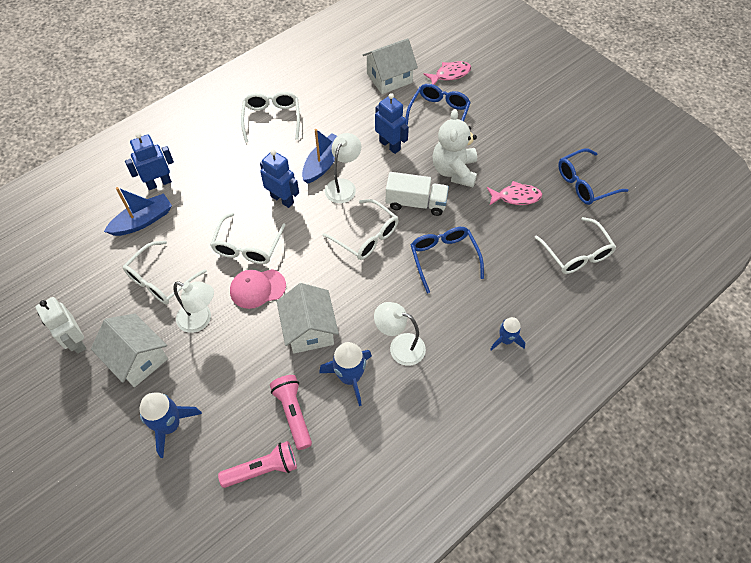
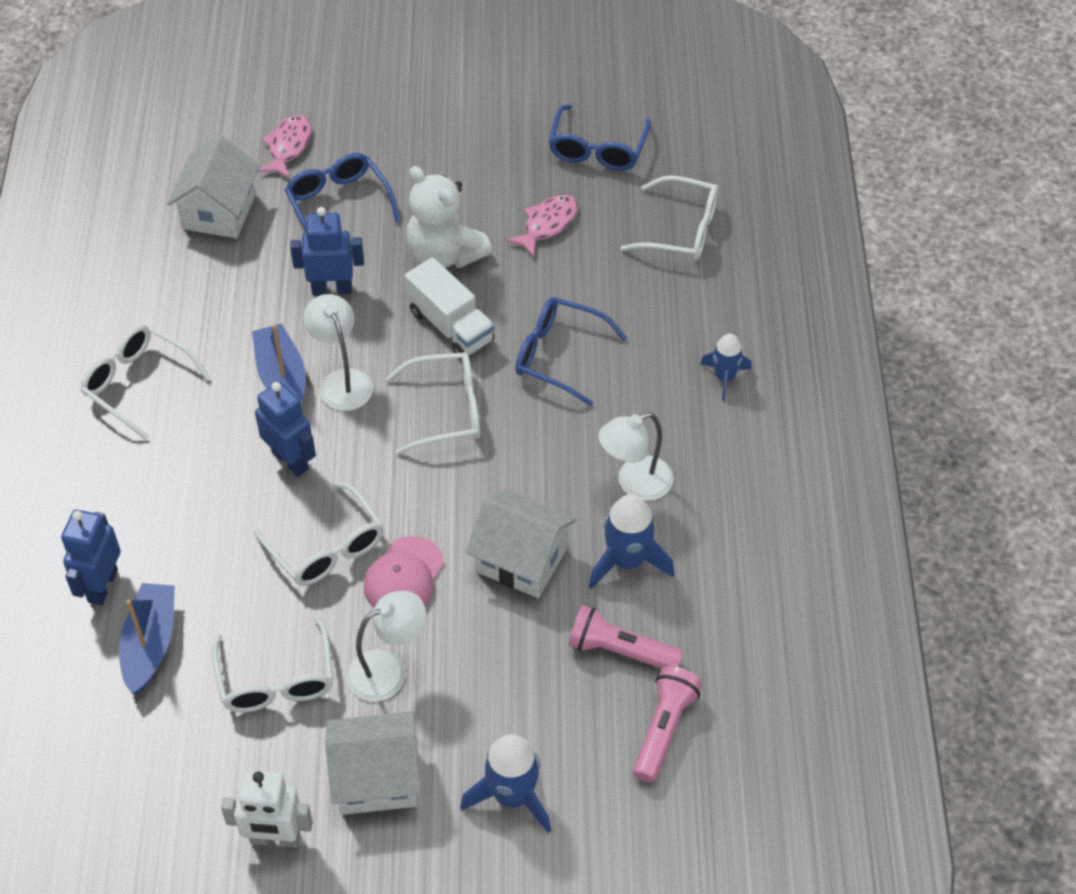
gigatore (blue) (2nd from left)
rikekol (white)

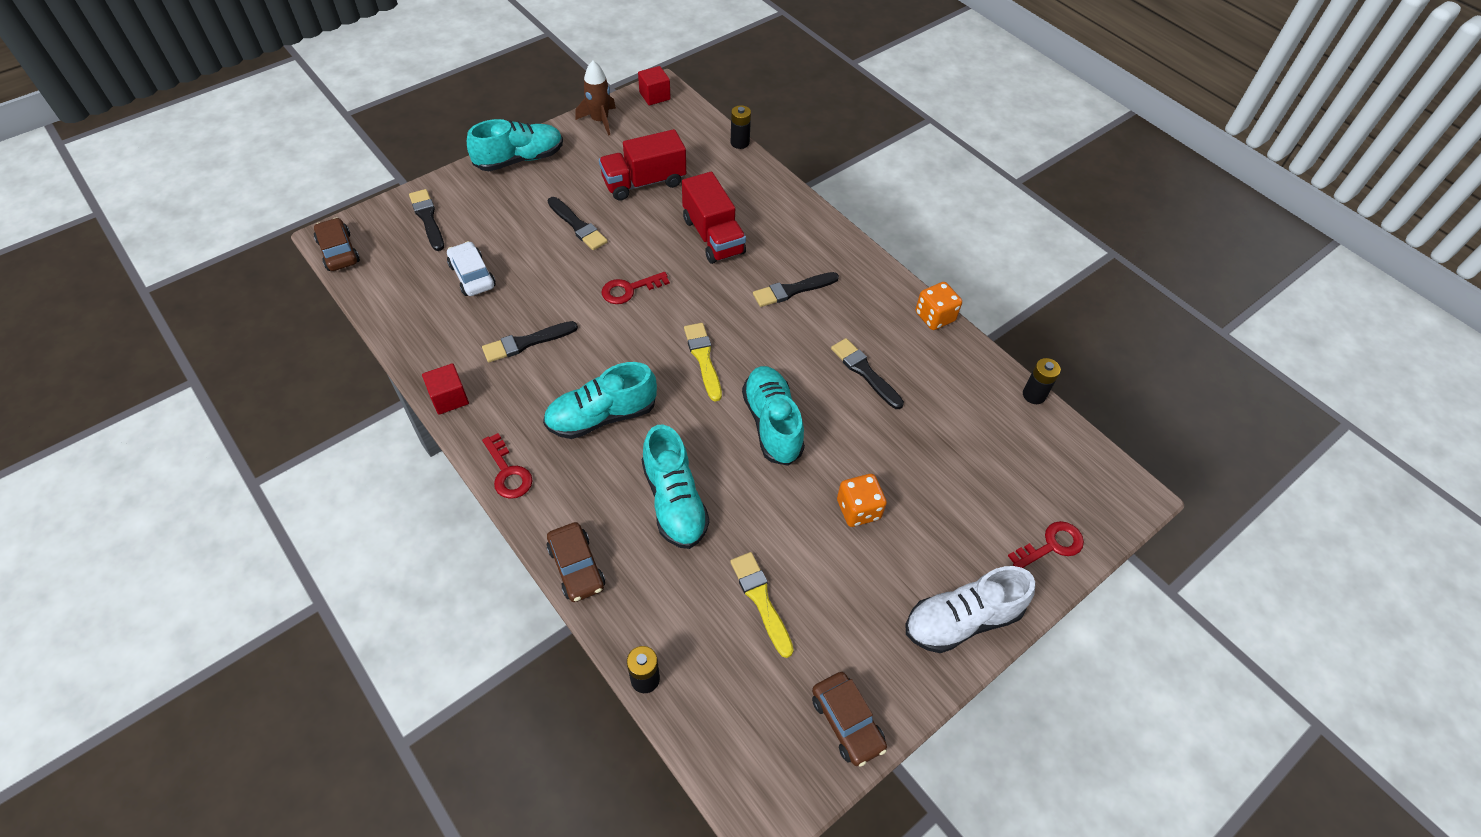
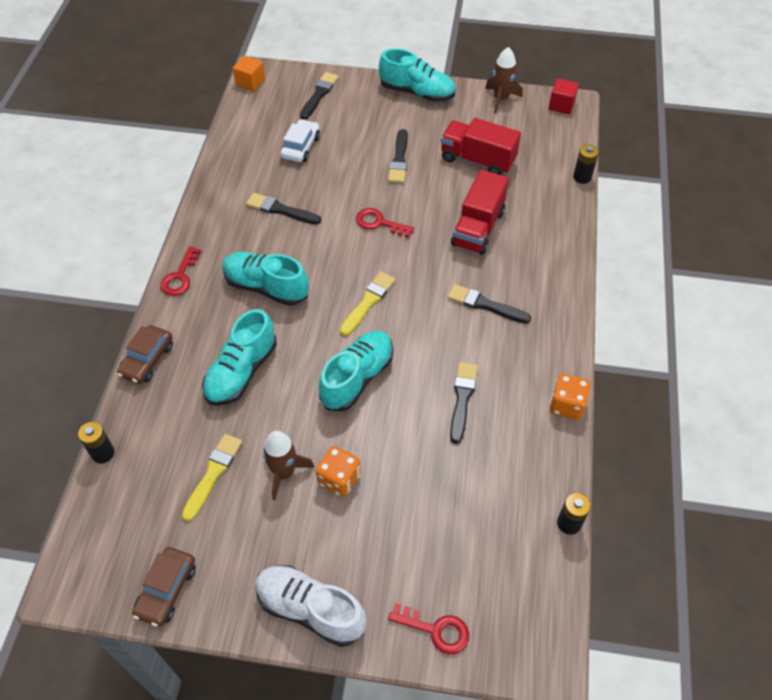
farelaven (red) (1st from left in the first image)
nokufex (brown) (1st from left)
farelaven (orange)

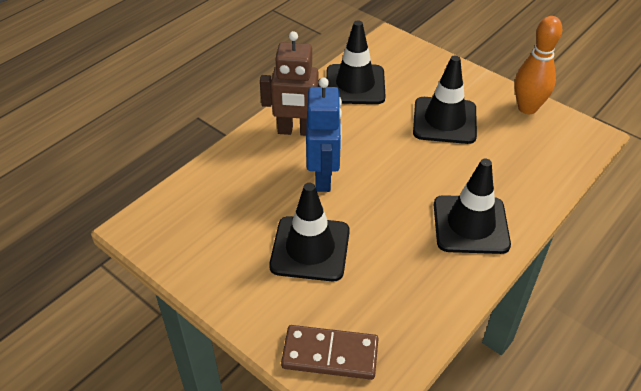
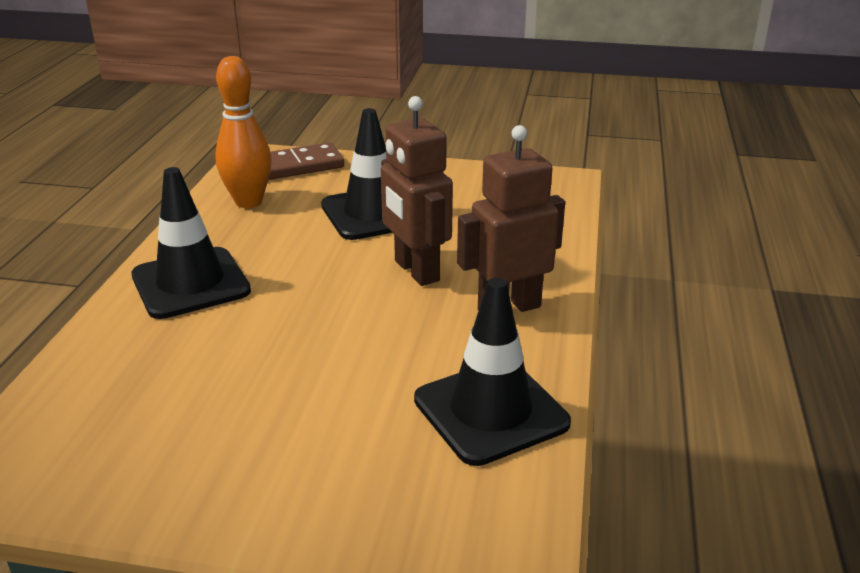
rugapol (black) (3rd from left in the first image)
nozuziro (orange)
gigatore (brown) (1st from left)

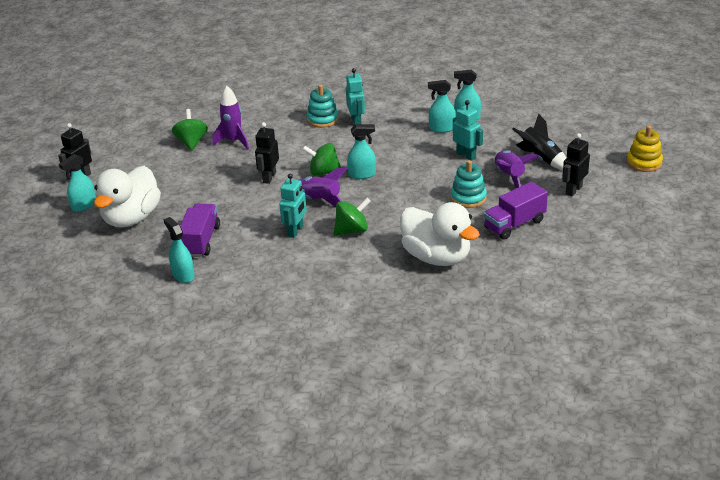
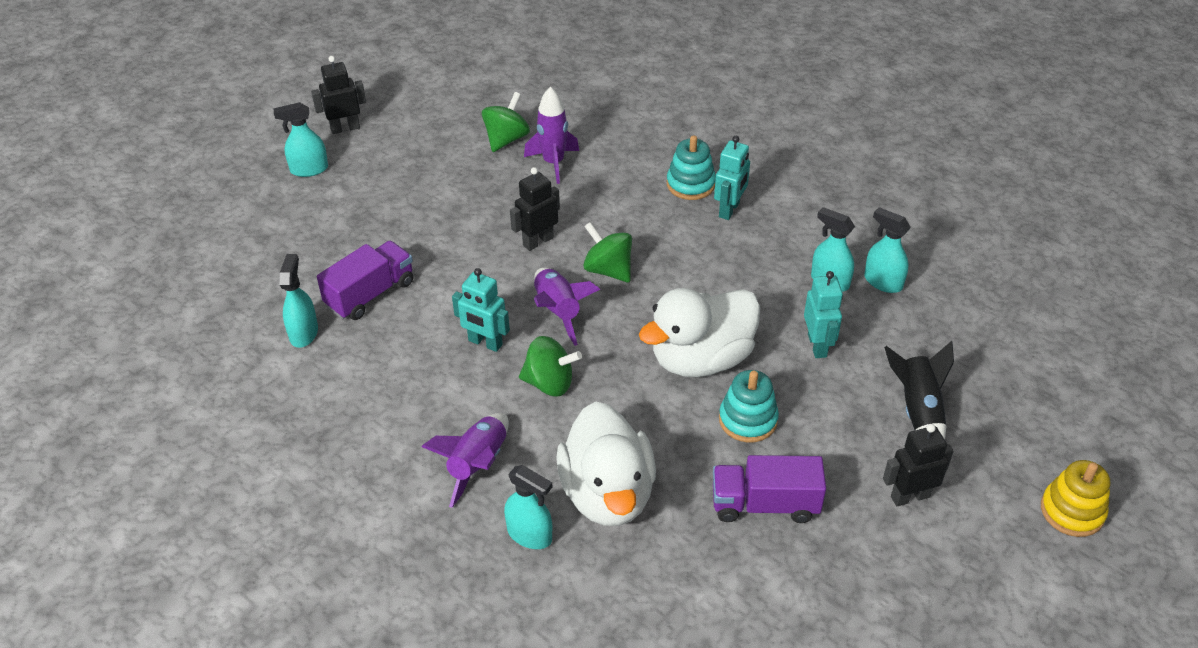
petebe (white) (2nd from left)
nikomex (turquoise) (3rd from left)
nokufex (purple) (1st from left)
gigatore (turquoise) (1st from left)

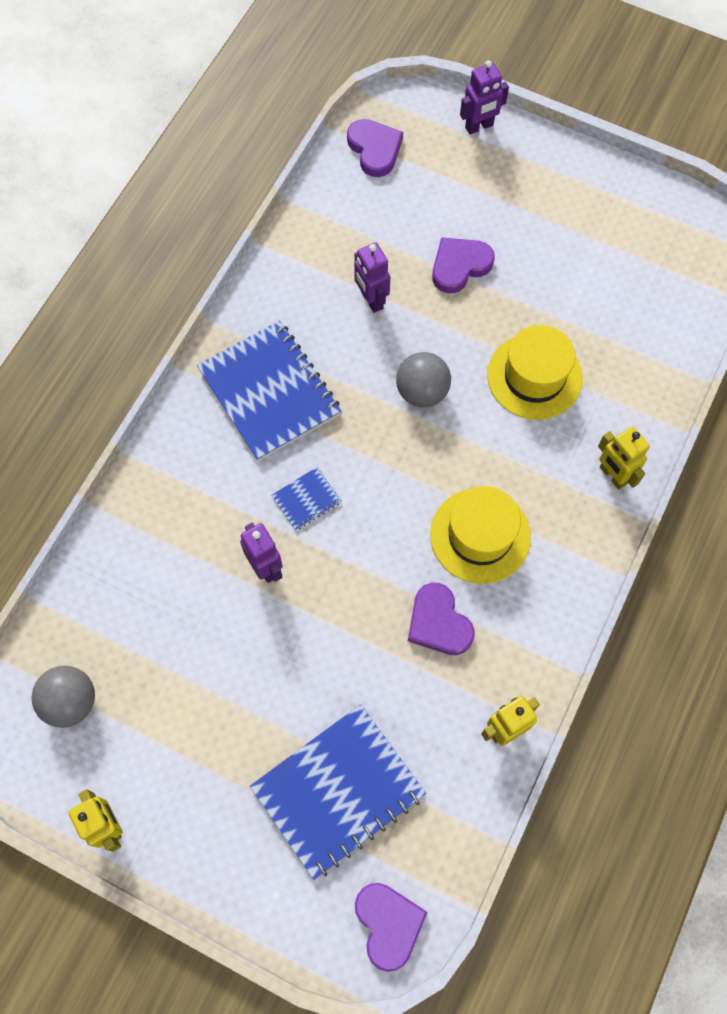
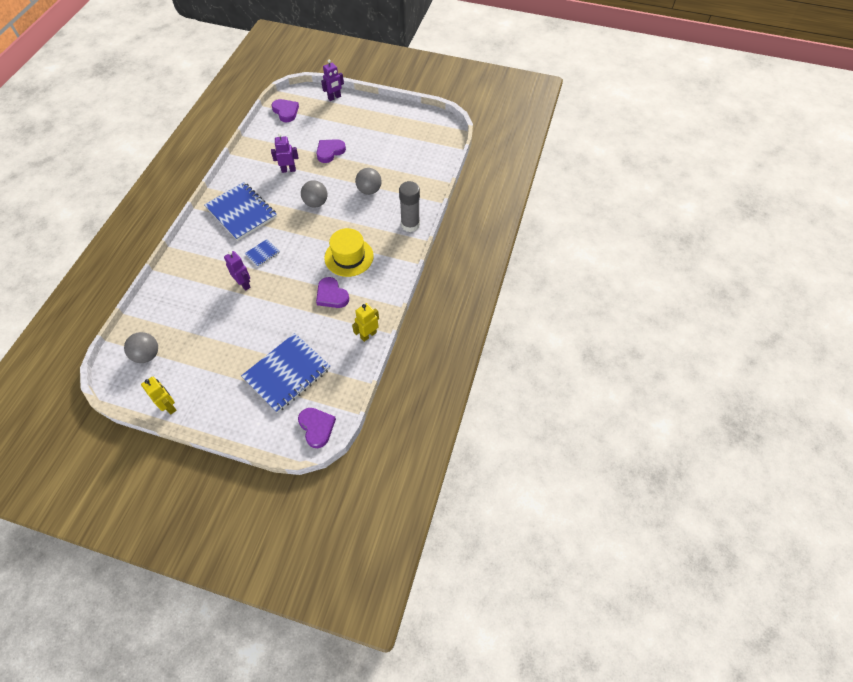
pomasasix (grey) (3rd from left)
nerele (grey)
gigatore (purple) (2nd from left)

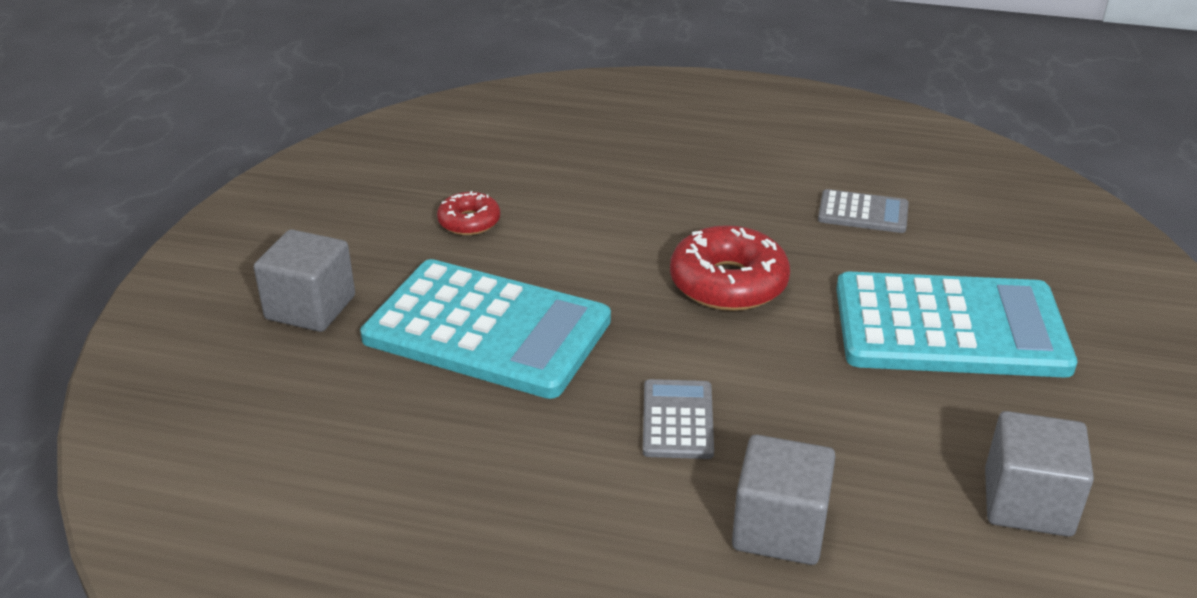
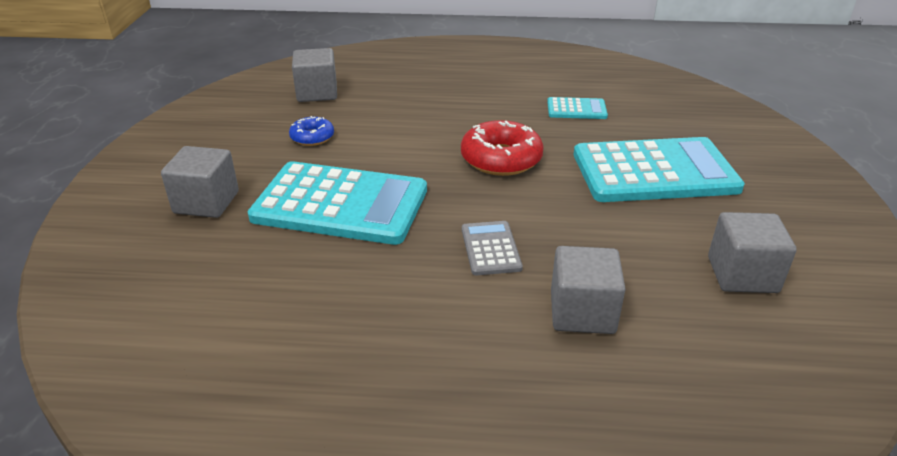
farelaven (grey) (2nd from left)
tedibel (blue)
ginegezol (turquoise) (2nd from left)

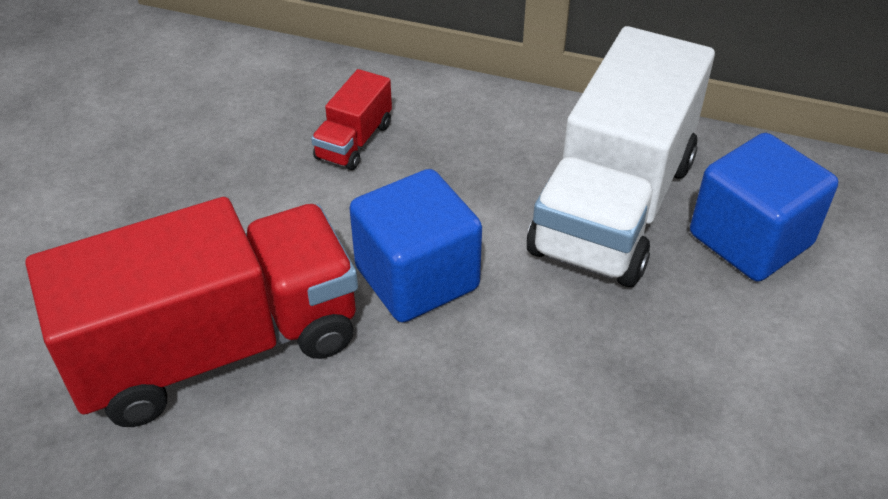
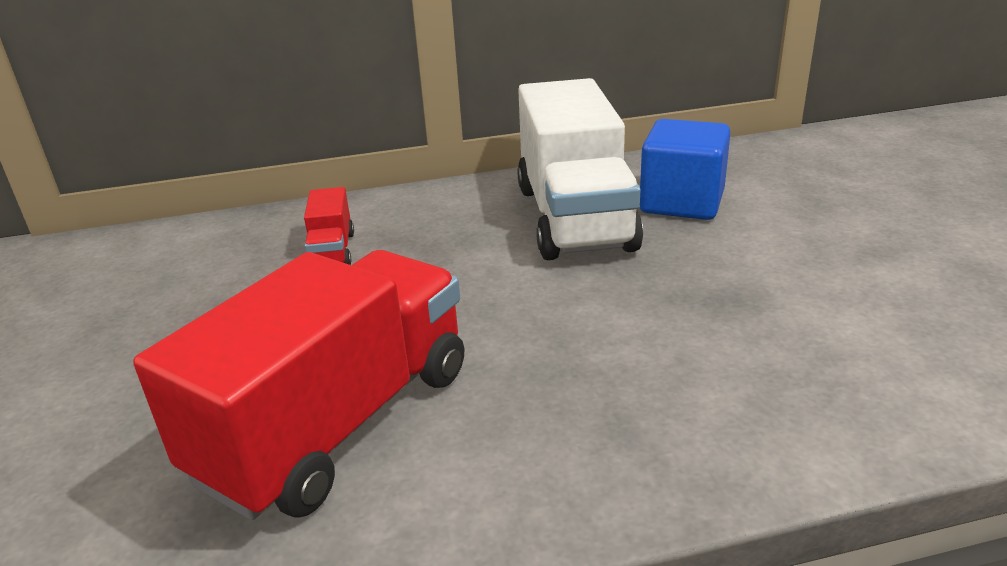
farelaven (blue) (1st from left in the first image)

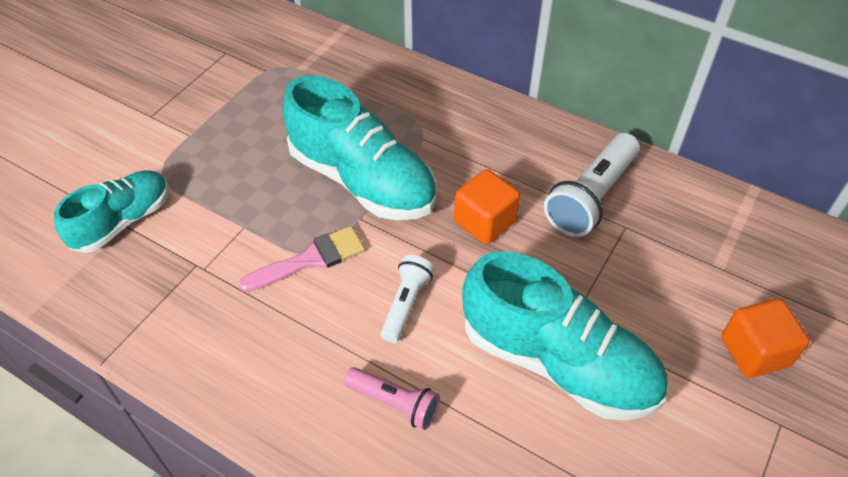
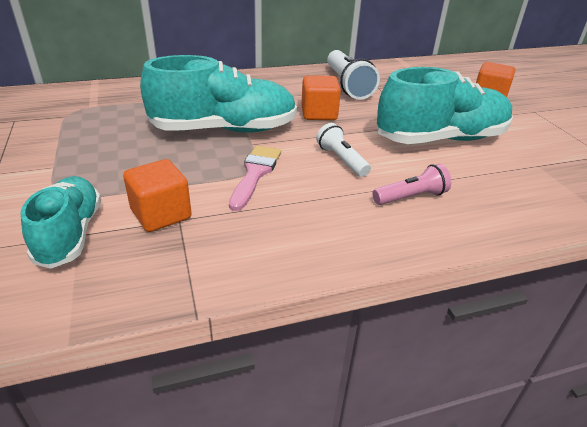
farelaven (orange) (1st from left)

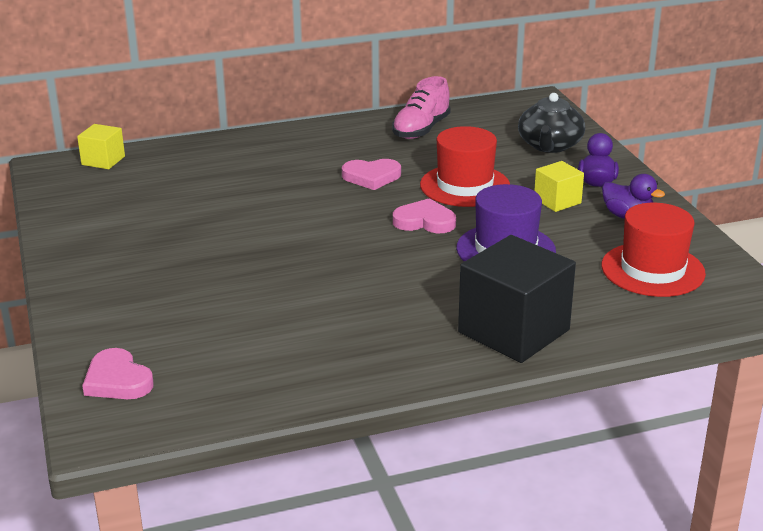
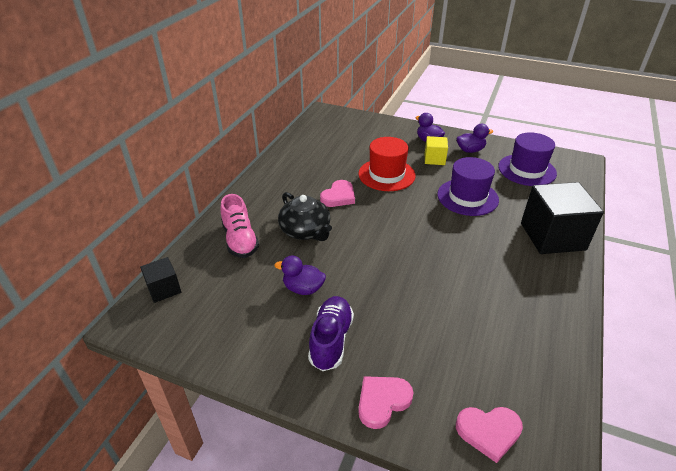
petebe (purple) (1st from left)
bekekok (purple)
bekekok (pink)
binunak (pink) (2nd from left)
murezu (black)
farelaven (black) (1st from left)
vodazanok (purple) (2nd from left)

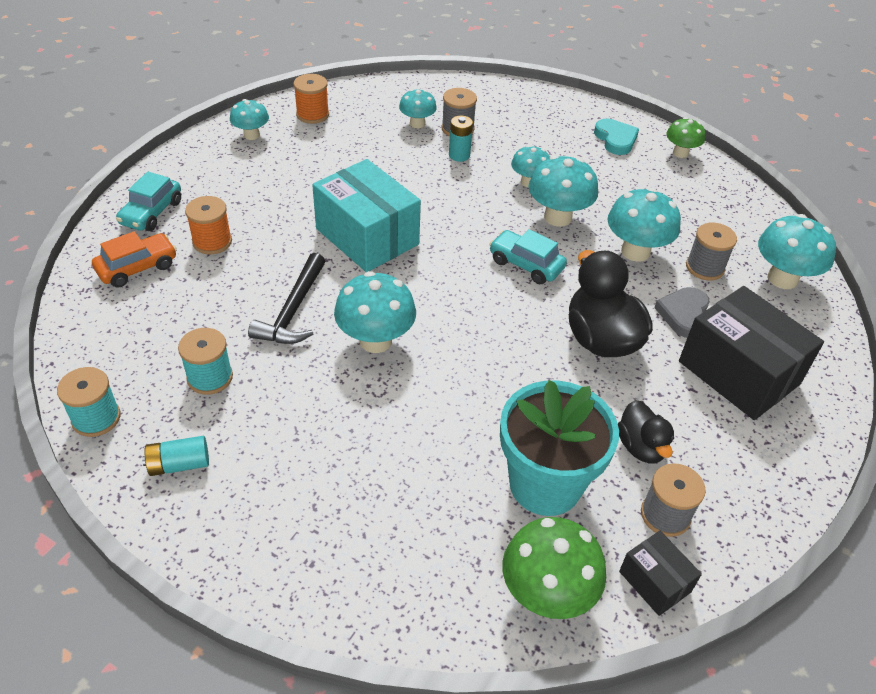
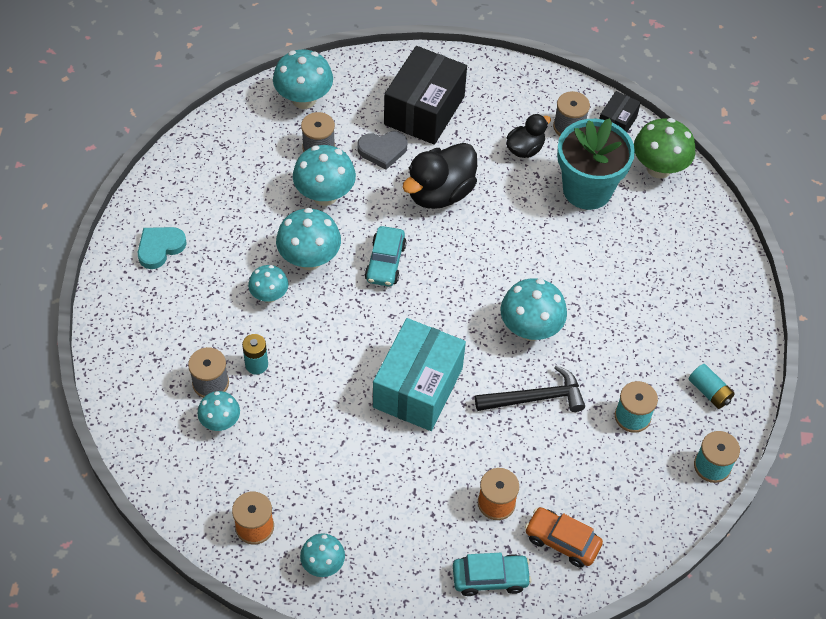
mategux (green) (2nd from left in the first image)

